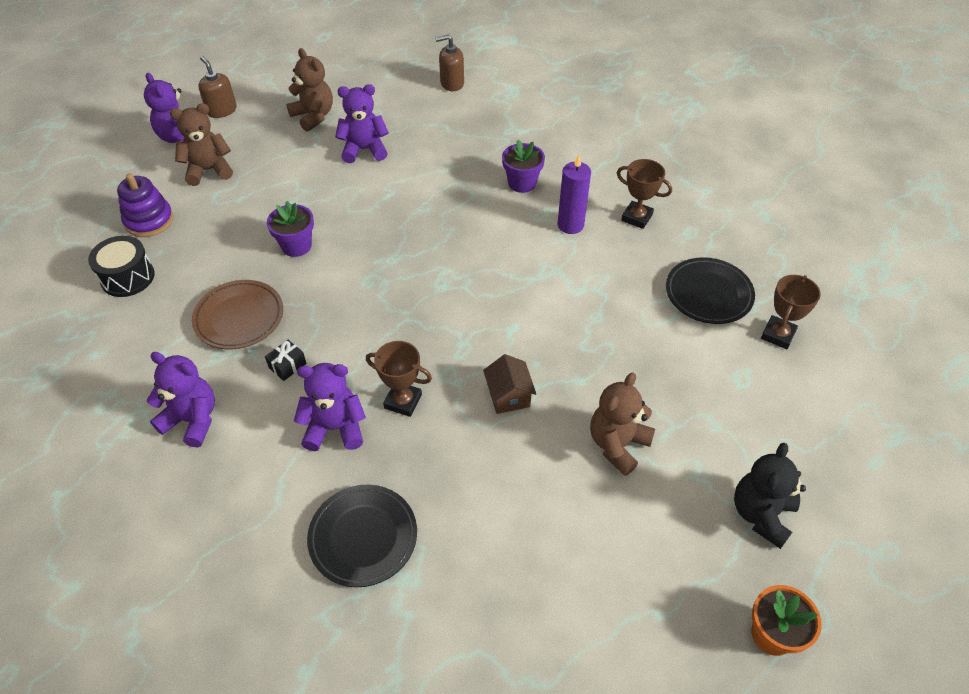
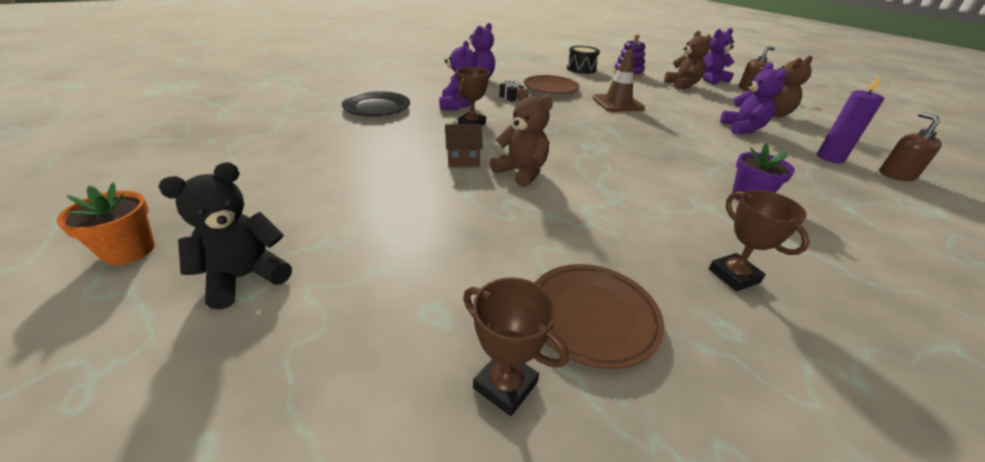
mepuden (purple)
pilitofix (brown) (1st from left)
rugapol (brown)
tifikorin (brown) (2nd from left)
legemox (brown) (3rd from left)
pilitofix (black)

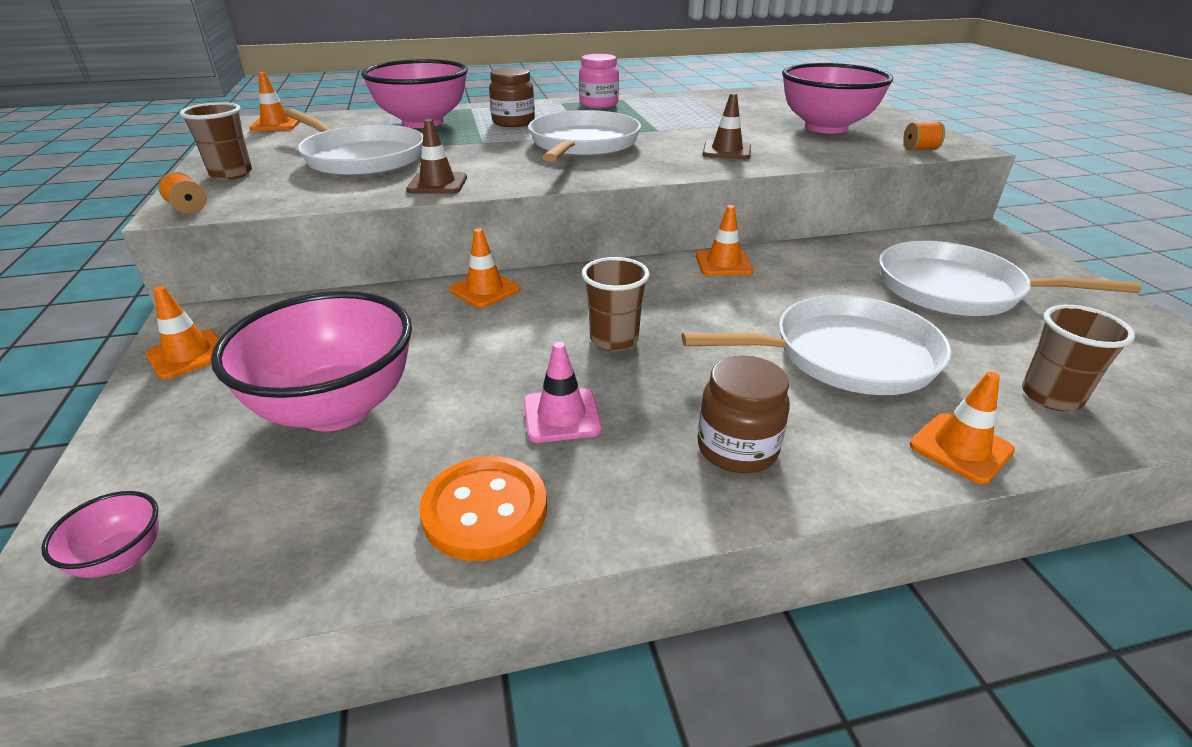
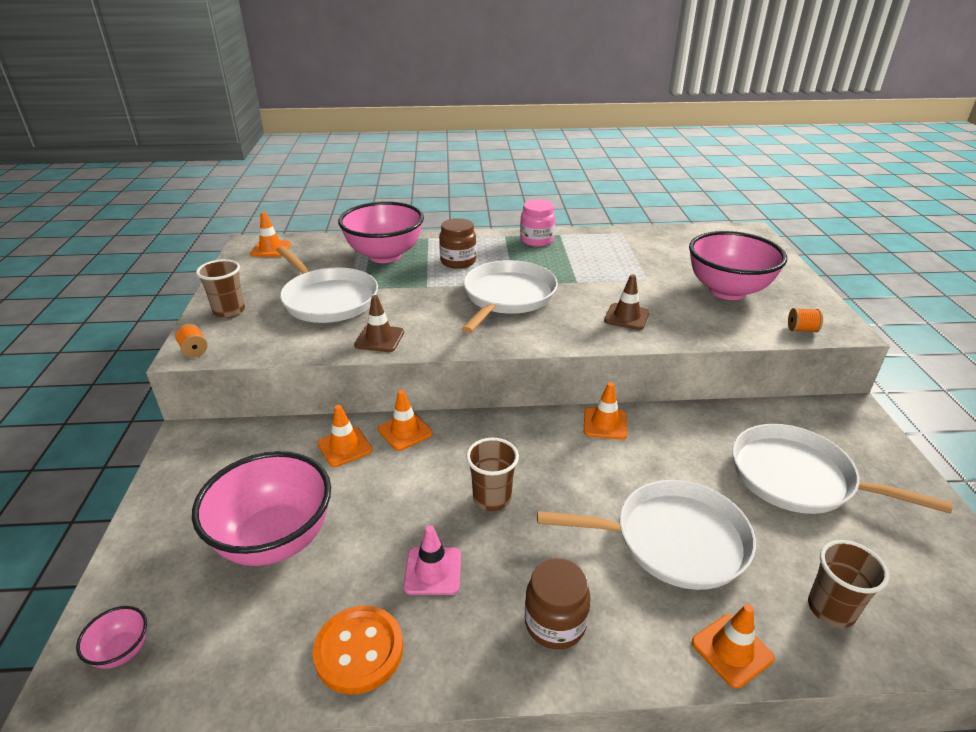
rugapol (orange) (2nd from left)

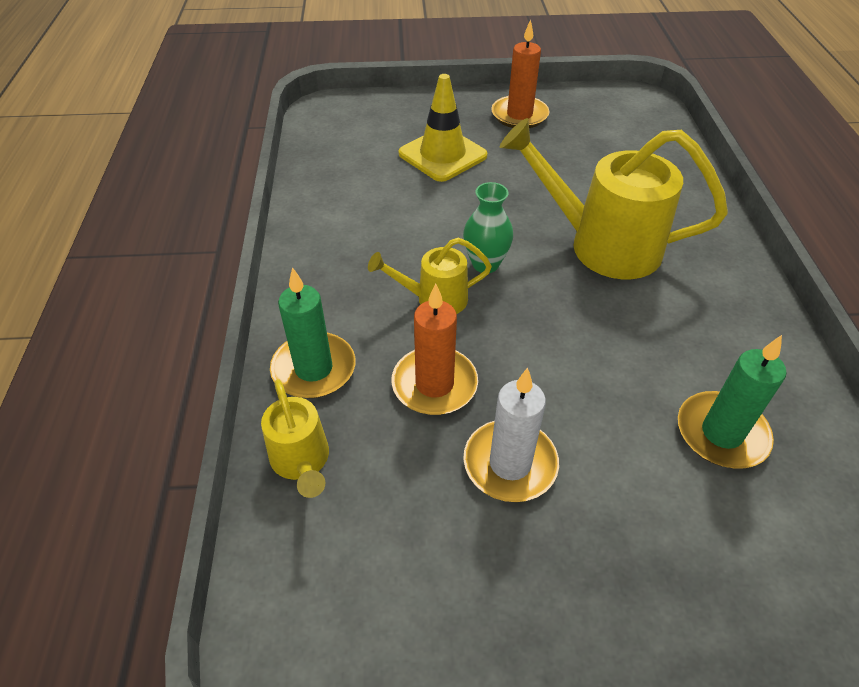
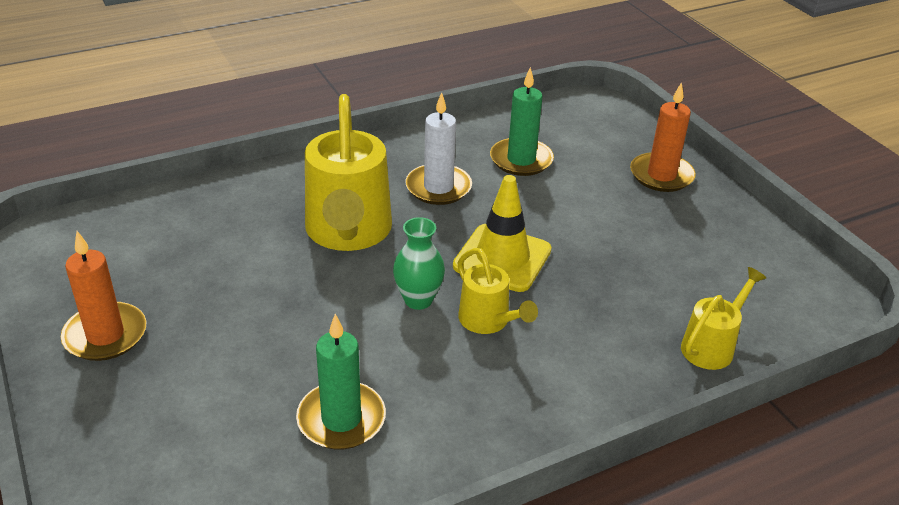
mepuden (green) (1st from left)
mepuden (orange) (2nd from left)
rugapol (yellow)
mepuden (white)

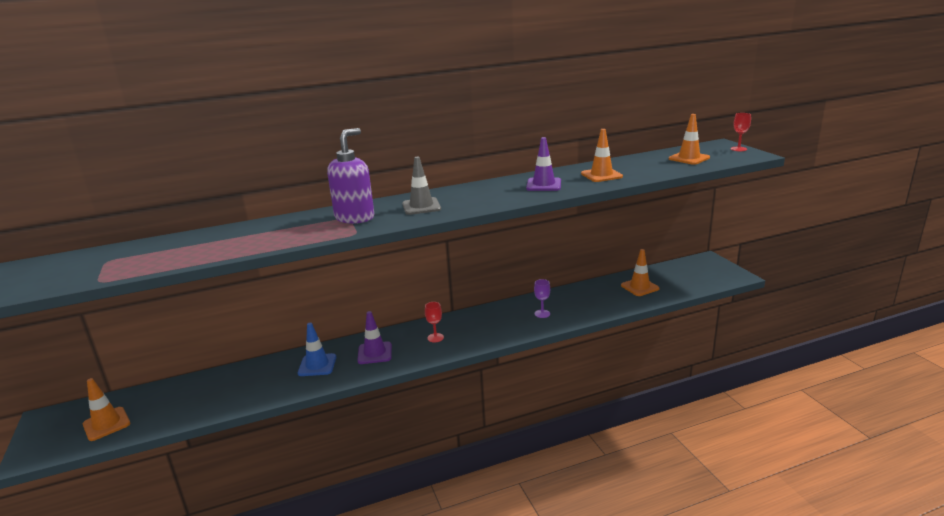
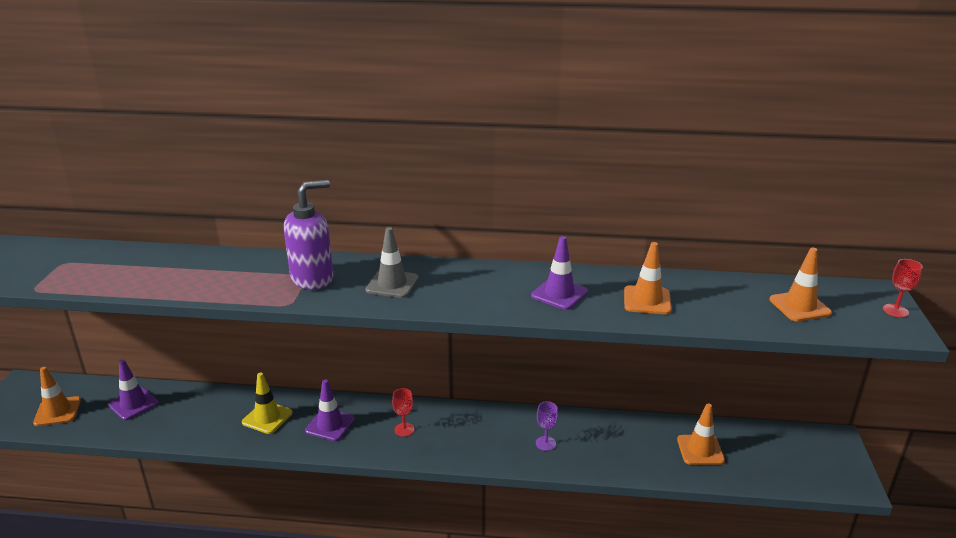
rugapol (purple) (1st from left)
rugapol (yellow)

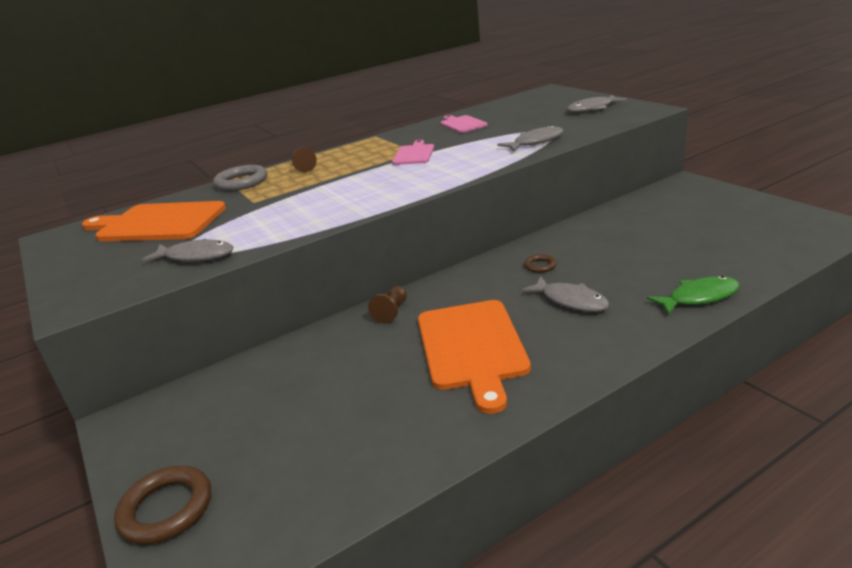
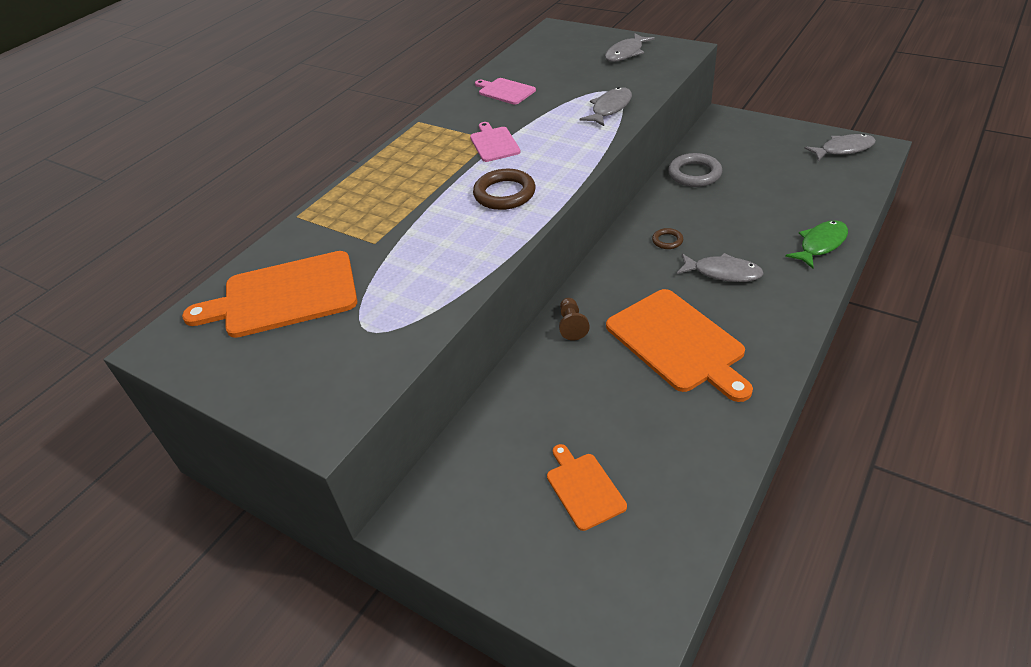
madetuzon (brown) (1st from left in the first image)
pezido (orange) (2nd from left)
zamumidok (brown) (1st from left)
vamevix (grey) (4th from left)
zamumidok (grey)

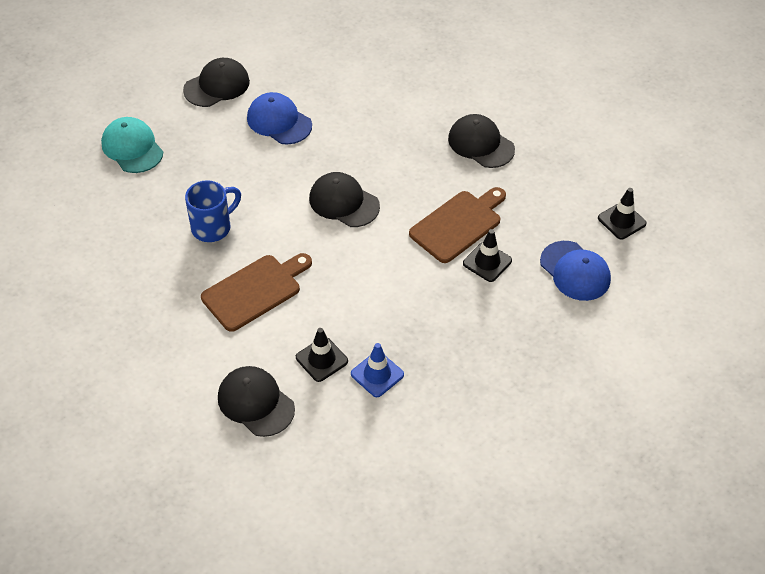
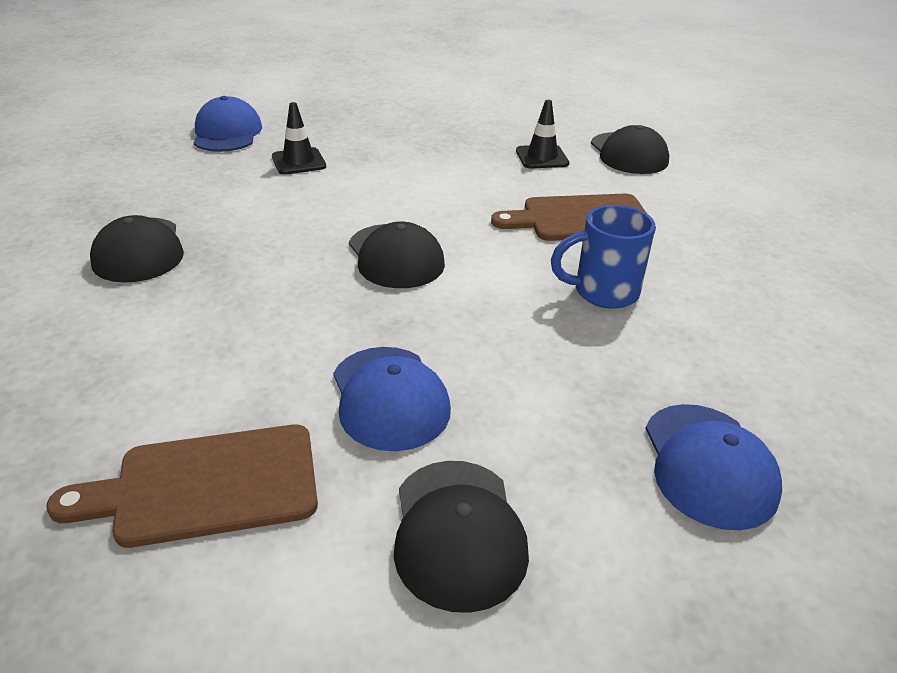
rugapol (blue)
rugapol (black) (3rd from left in the first image)
pezido (brown) (1st from left)
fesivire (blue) (3rd from left)
fesivire (black) (3rd from left)

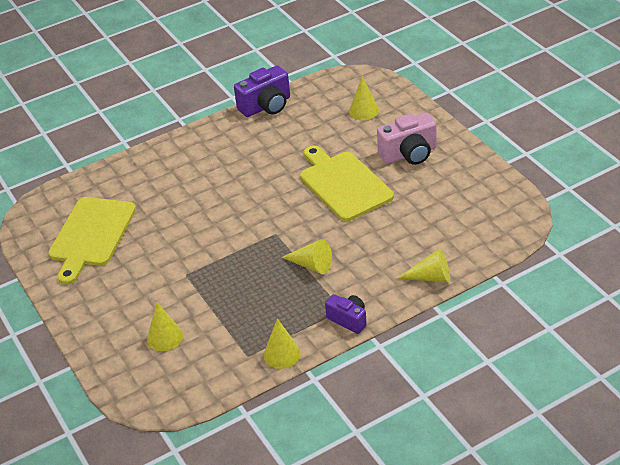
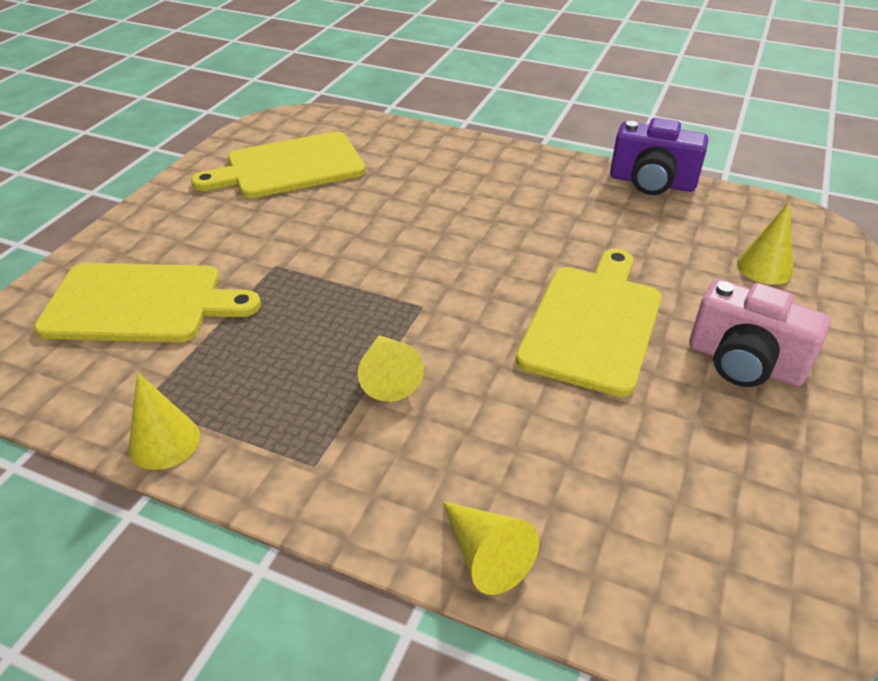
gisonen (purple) (2nd from left in the first image)
pezido (yellow) (1st from left)

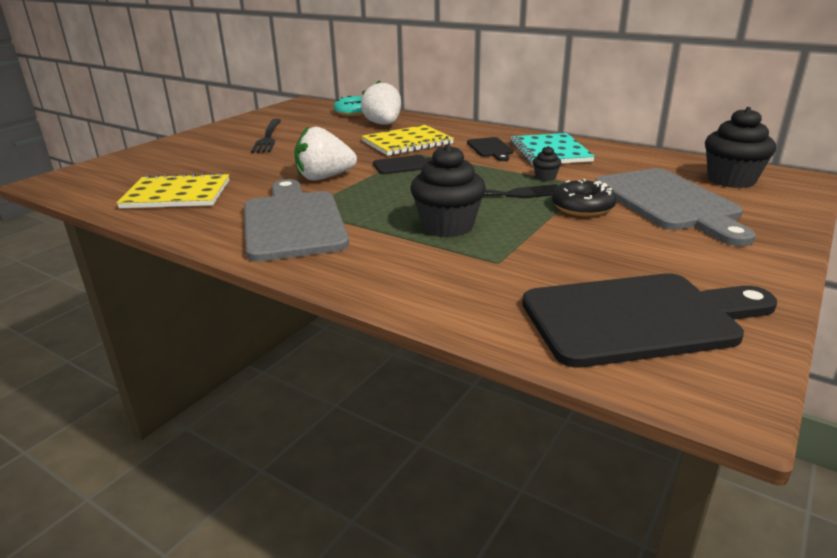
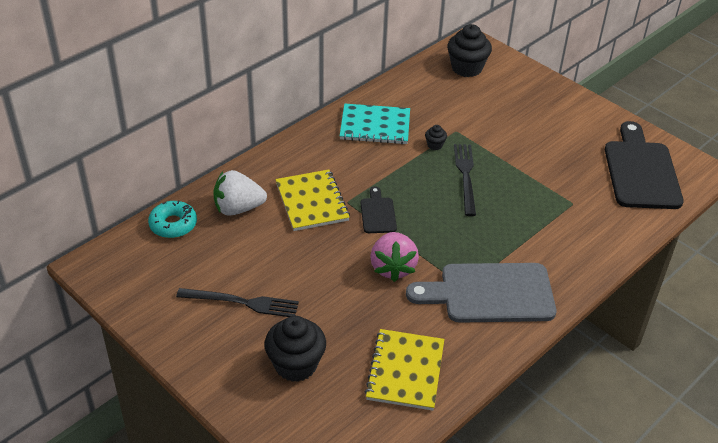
pezido (black) (2nd from left in the first image)
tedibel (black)
pezido (grey) (2nd from left in the first image)
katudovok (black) (1st from left)
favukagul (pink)

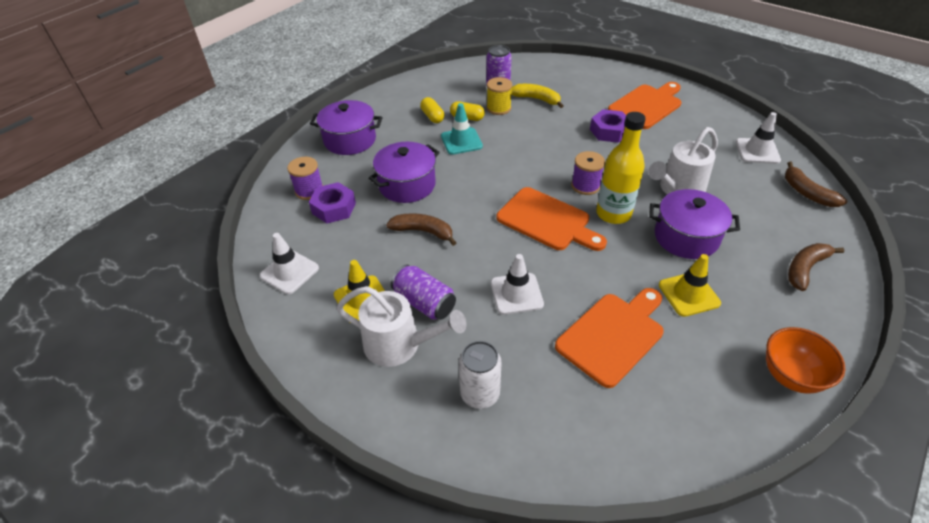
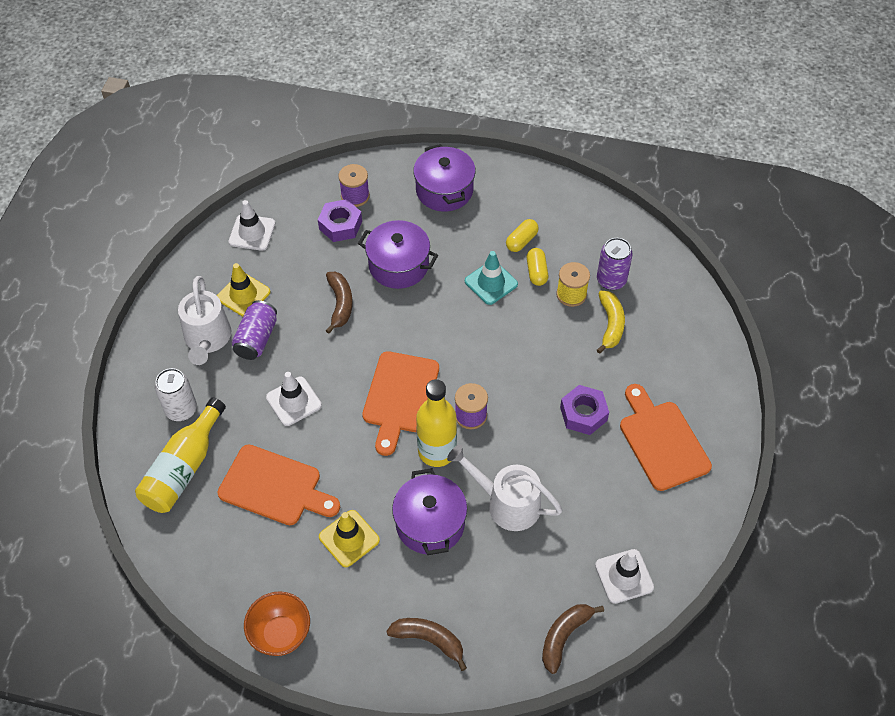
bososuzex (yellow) (1st from left)
pezido (orange) (3rd from left)

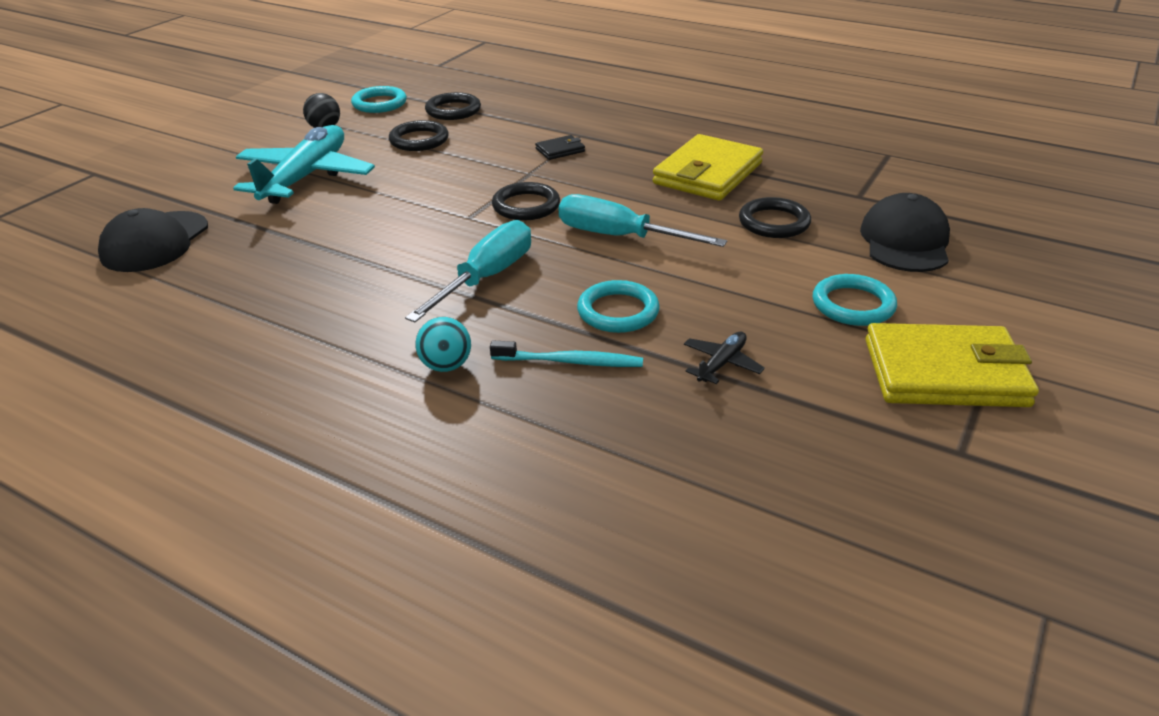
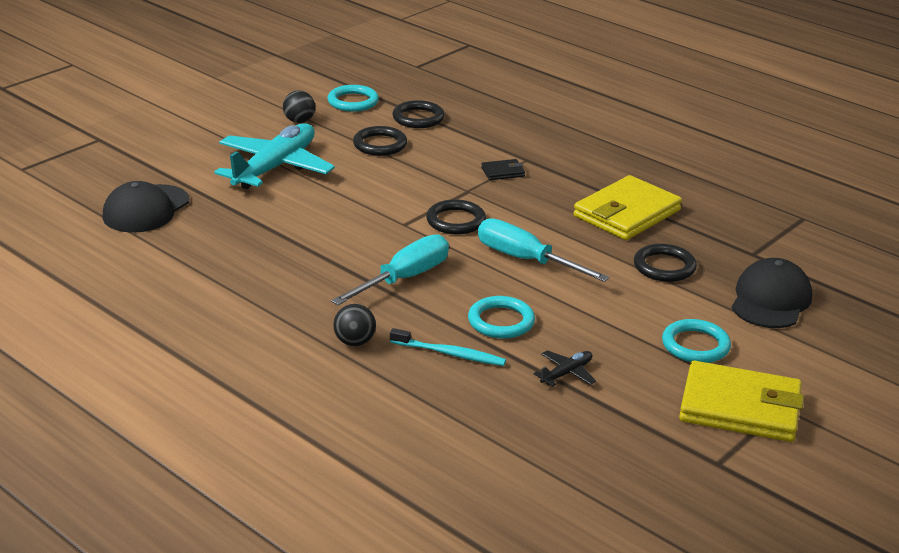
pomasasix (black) (2nd from left)

